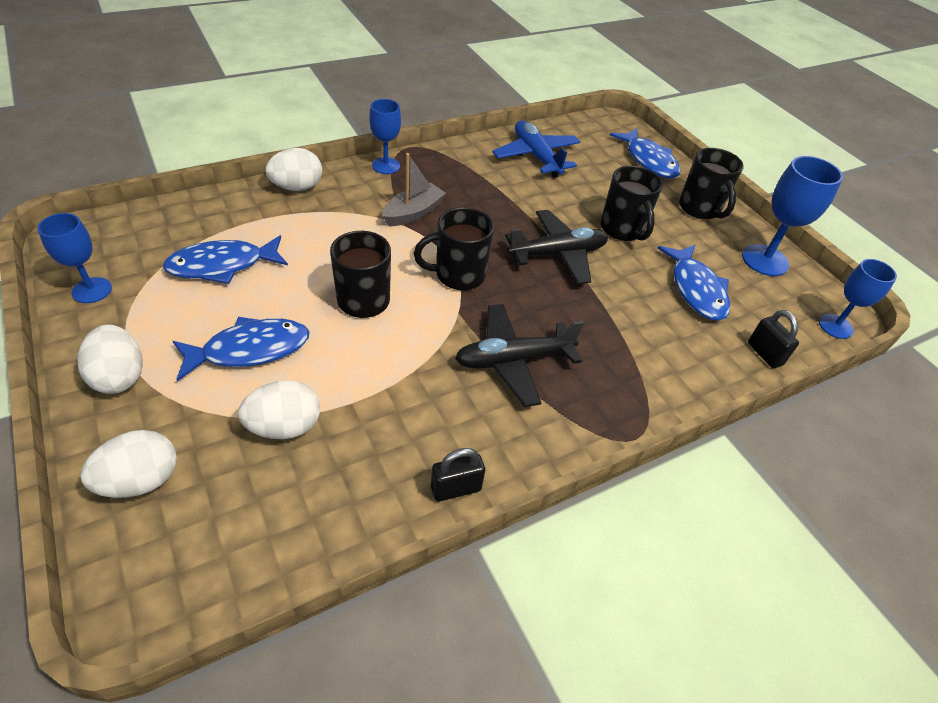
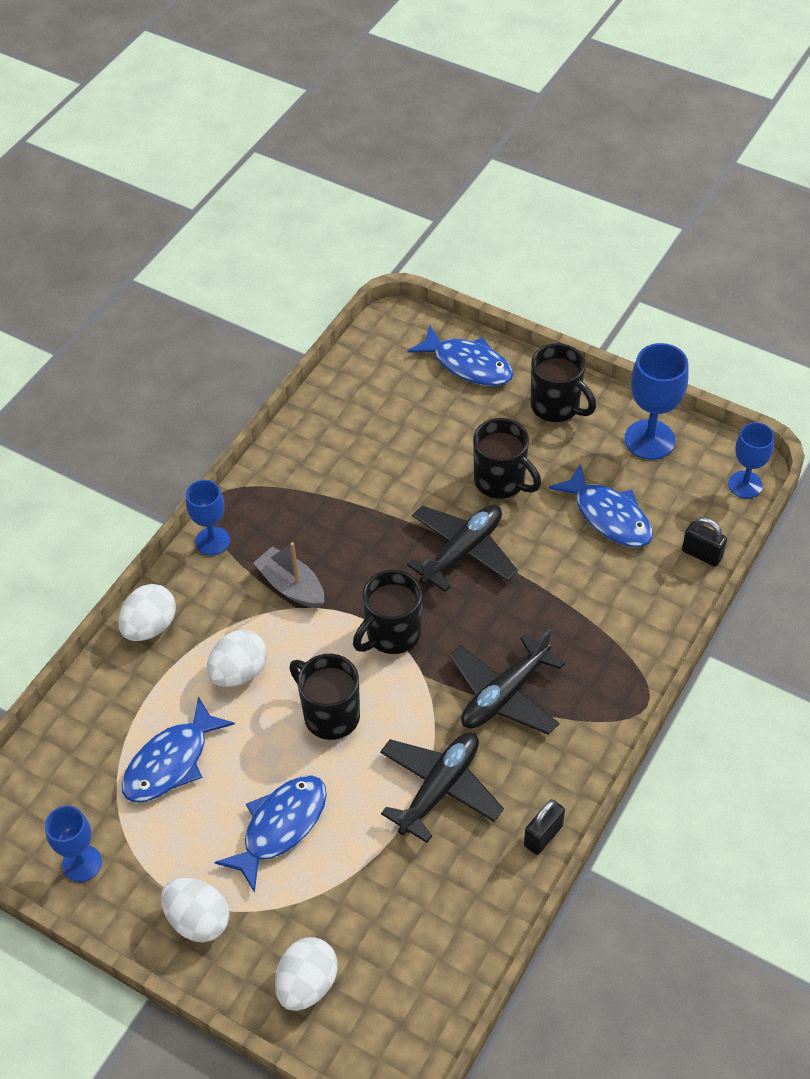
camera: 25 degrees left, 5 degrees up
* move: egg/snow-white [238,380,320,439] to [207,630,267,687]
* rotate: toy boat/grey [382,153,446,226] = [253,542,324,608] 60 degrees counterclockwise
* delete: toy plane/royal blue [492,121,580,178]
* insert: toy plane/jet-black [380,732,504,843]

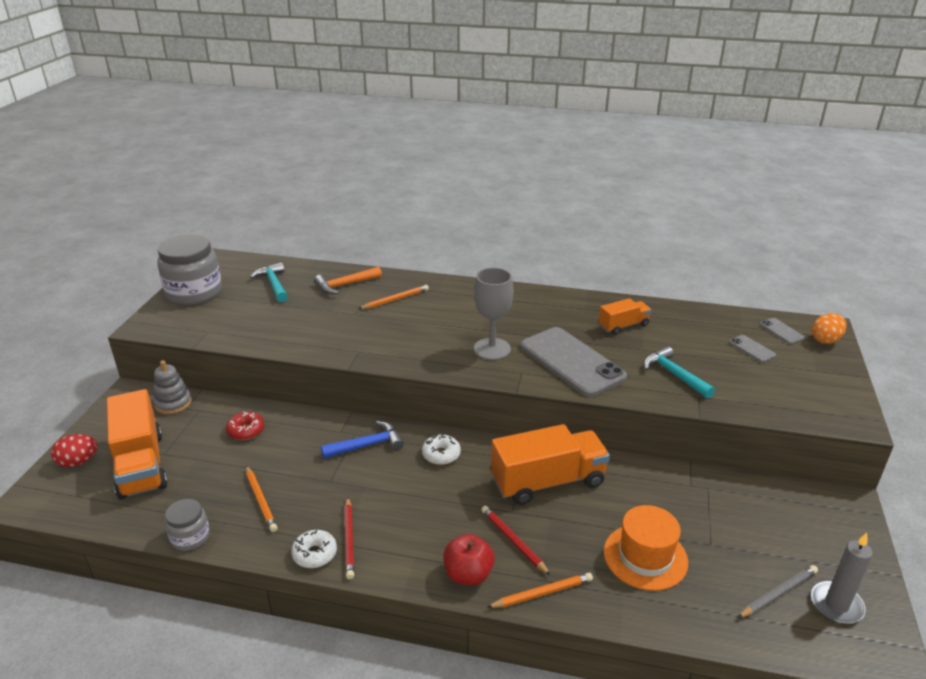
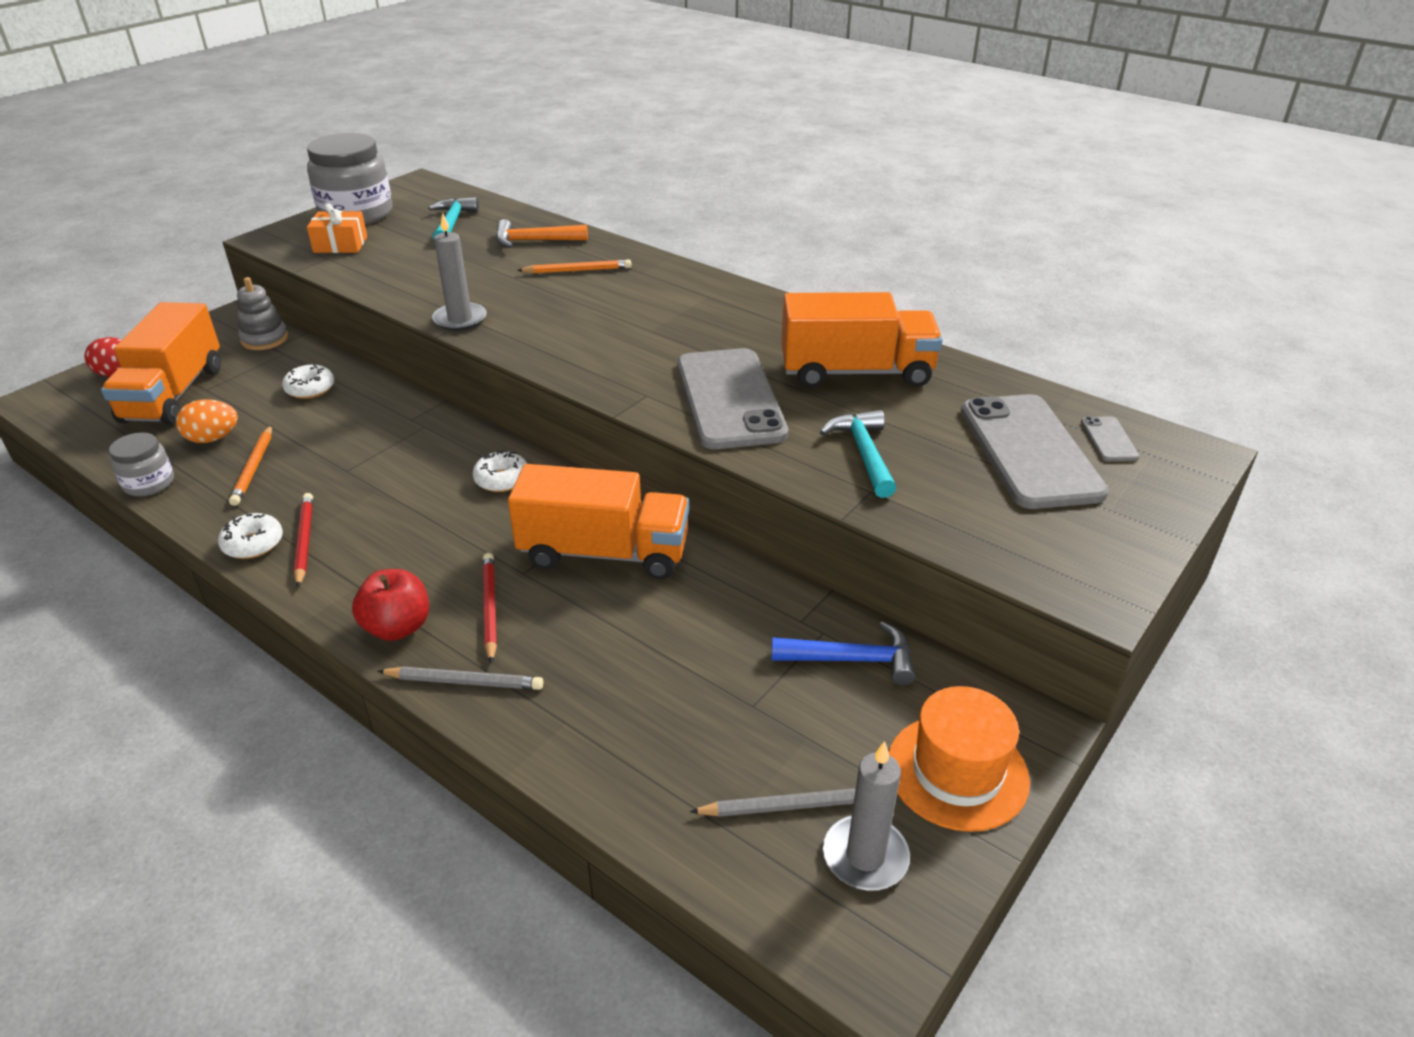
camera: 25 degrees right, 5 degrees up
* recolor: donut/crimson [226,412,264,440] to donut/snow-white [282,364,334,399]
* move: claw hammer/royal blue [321,421,404,459] to [772,621,916,686]
* rotate: wooden pencil/crimson [344,497,354,579] = [294,493,313,587] 150 degrees clockwise
* delete: wine glass/grey [474,268,513,360]
* recolor: wooden pencil/orange [487,573,593,608] to wooden pencil/grey [378,667,543,690]
* resize: lorry/orange [599,298,652,335] = [781,292,943,388] x1.86
* move: tall hat/orange [604,505,688,591] to [889,686,1030,832]
* resize: mobile phone/grey [729,335,776,363] = [961,394,1109,509] x2.40
* move: egg/orange [812,313,846,344] to [176,399,238,443]
* insert: present/orange [307,203,367,253]
* insert: wax candle/grey [432,213,487,331]

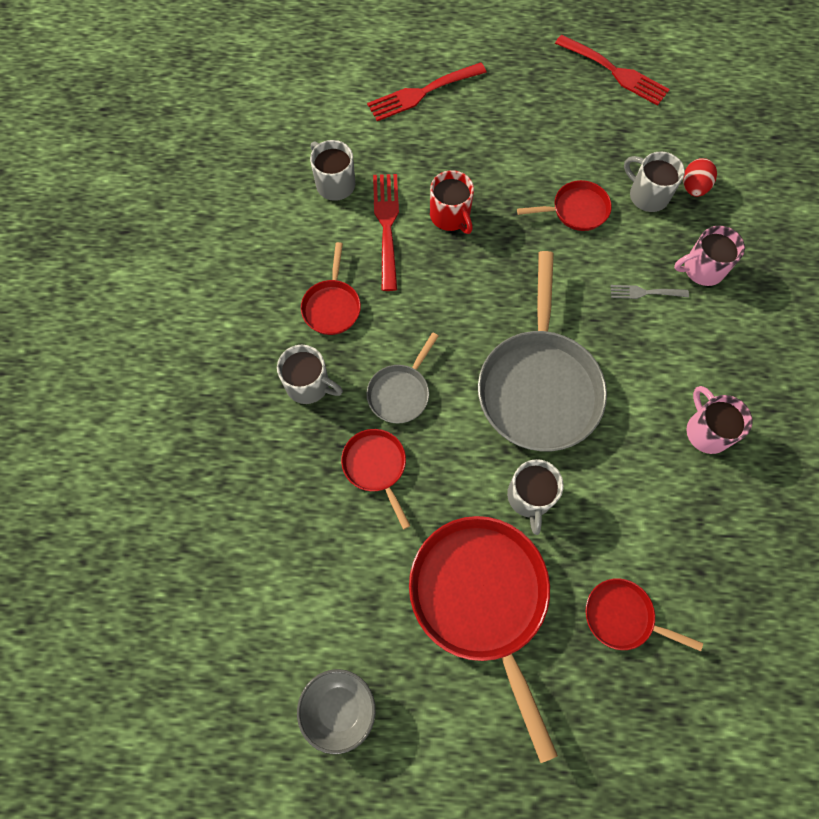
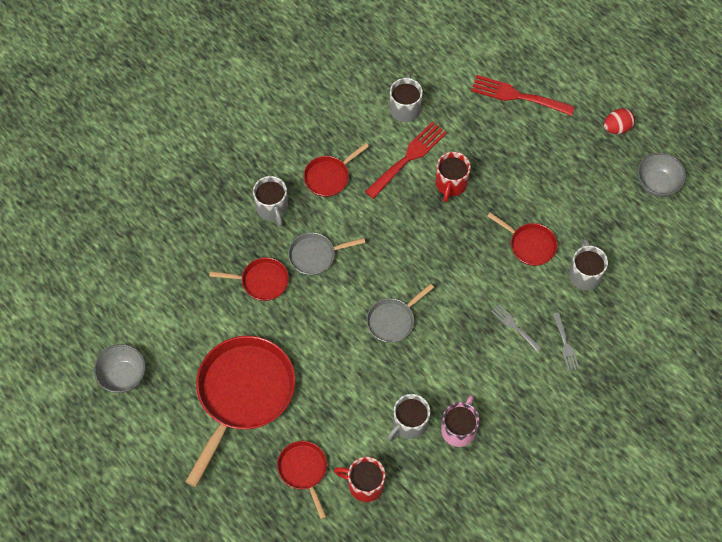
camera: 45 degrees right, 5 degrees down
* rotate: frying pan/crimson [341,429,410,529] = [209,257,289,301] 75 degrees clockwise
* resize: frying pan/grey [478,251,607,452] = [366,283,434,343] x0.49
* move: tea mug/grey [507,459,564,535] to [387,394,430,441]
* replace: fork/crimson [555,35,670,106] to bowl/grey [637,153,686,197]
* replace: tea mug/pink [674,226,745,286] to fork/grey [553,313,579,371]
* move: egg/crimson [683,158,717,197] to [604,108,635,134]
* insert: tea mug/crimson [334,457,385,502]

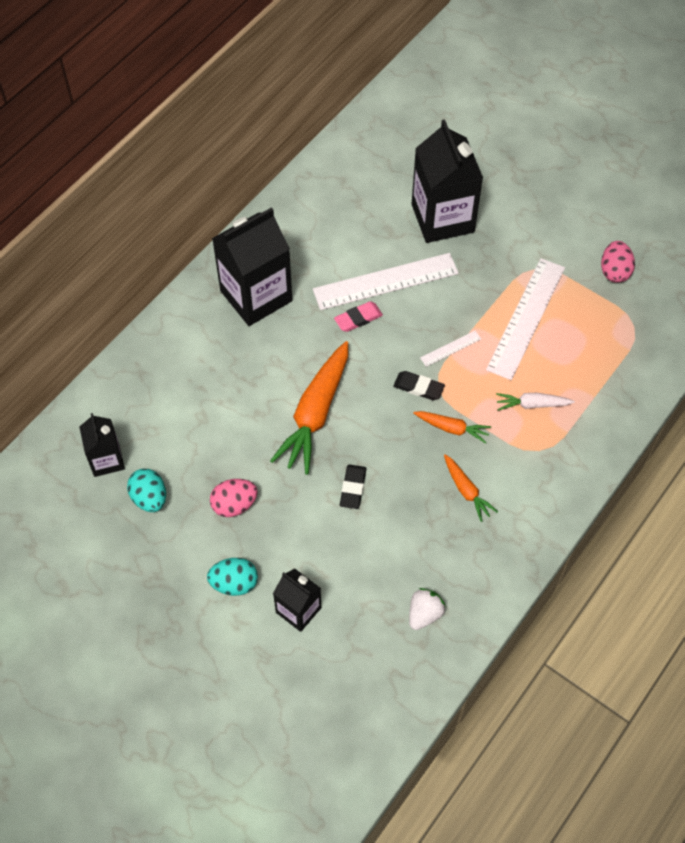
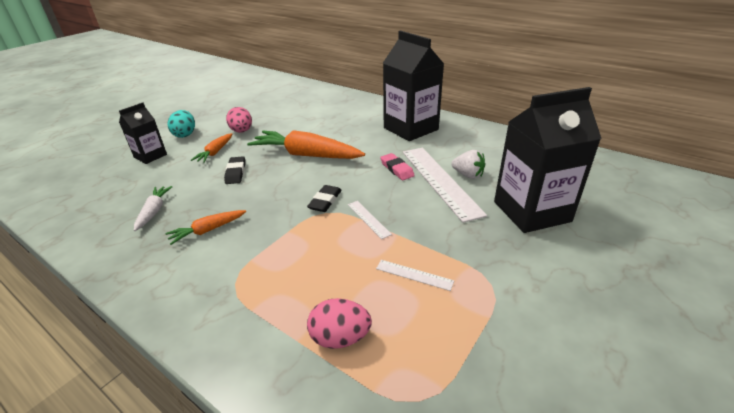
camera: 90 degrees right, 25 degrees down
* delete: carton/jet-black [79,413,125,477]
* delete: egg/teal [127,469,166,512]
* rotate: gum eraser/jet-black [340,464,366,509] = [224,156,245,184] 75 degrees clockwise
* move: strawberry/snow-white [409,588,446,630] to [451,150,485,179]
* move: root vegetable/orange [414,411,491,444] to [191,133,232,163]
* resize: measuring stick/snow-white [486,258,565,380] = [376,260,454,291] x0.43
* move: root vegetable/snow-white [496,393,575,411] to [134,186,172,231]
* move: egg/pink [601,241,635,283] to [307,298,372,349]

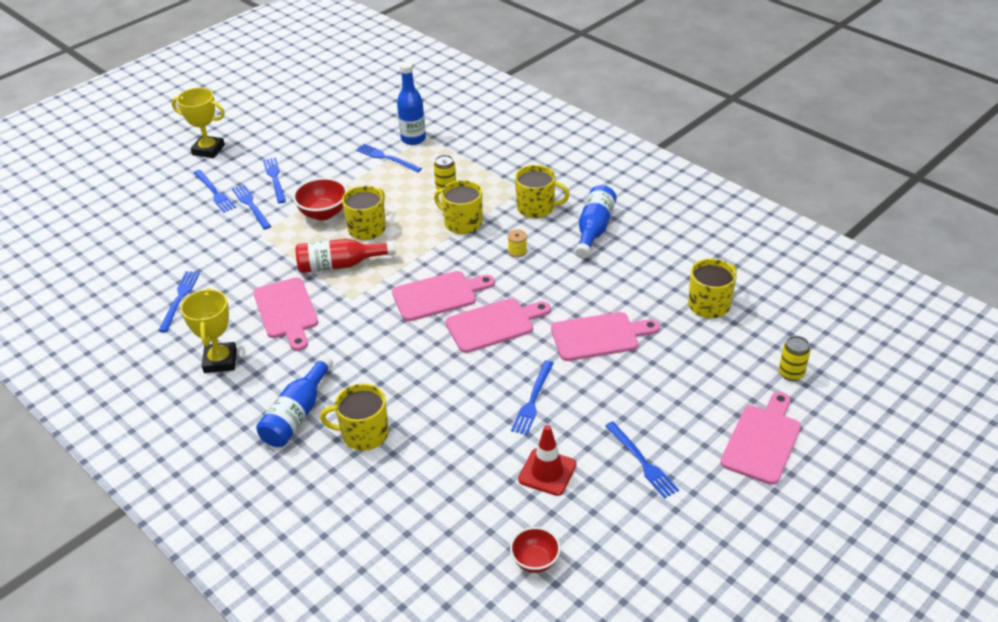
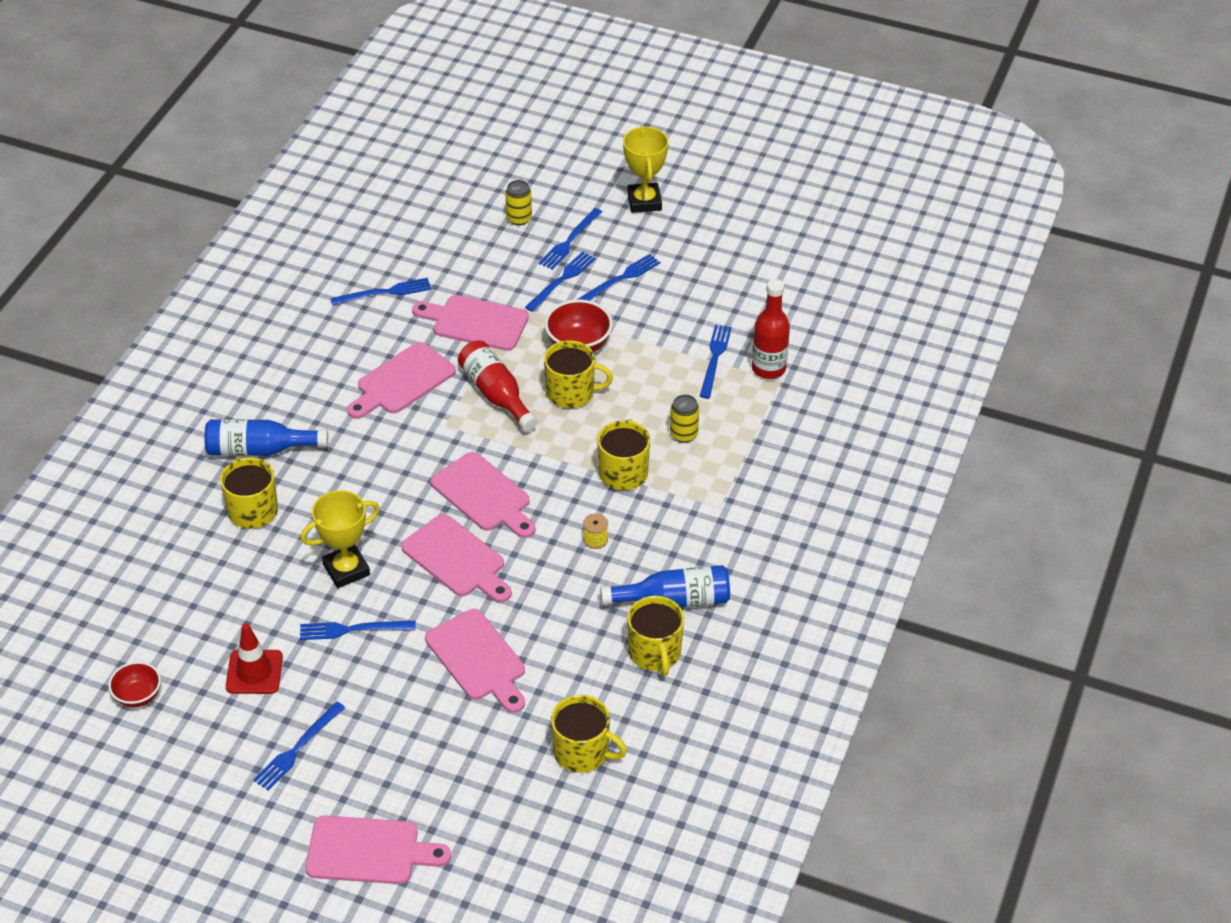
camera: 65 degrees right, 5 degrees up
* move: award cup/bright yellow [181,288,237,373] to [301,490,380,588]
* recolor: flask/royal blue [397,62,426,145] to flask/crimson [752,279,790,379]
* move: tea mug/bright yellow [515,165,570,218] to [627,596,684,676]
* move: soda can/bright yellow [779,336,810,381] to [505,180,532,226]
* insert: chopping board/pink [412,295,529,351]

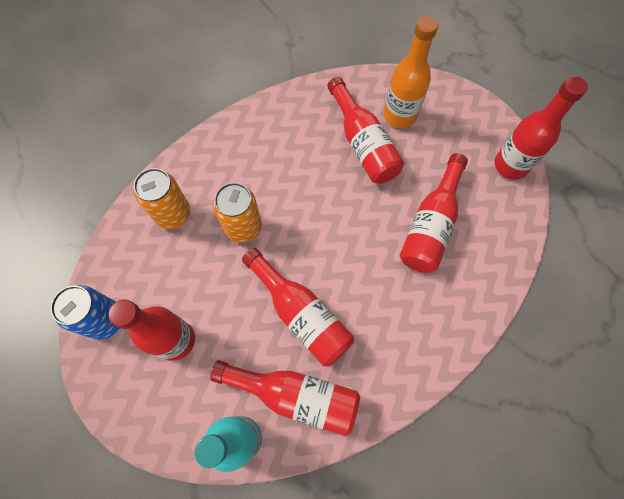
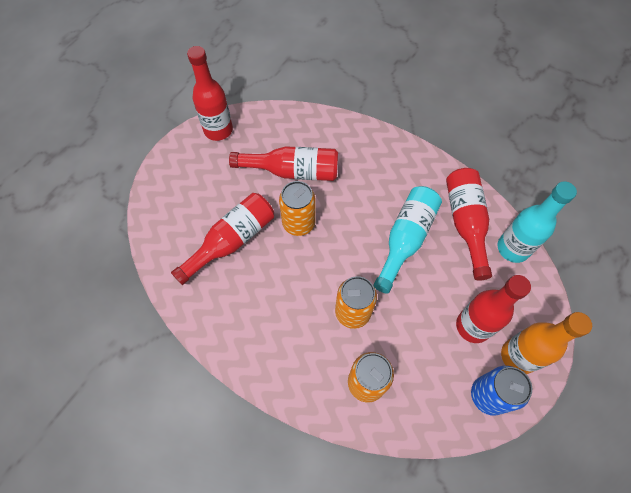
camera: 110 degrees left, 5 degrees down
* recolor: flask/crimson [242,248,354,366] to flask/teal [373,186,442,294]
* move: flask/orange [384,16,438,128] to [501,312,592,374]
* insert: soda can/orange [279,181,315,236]

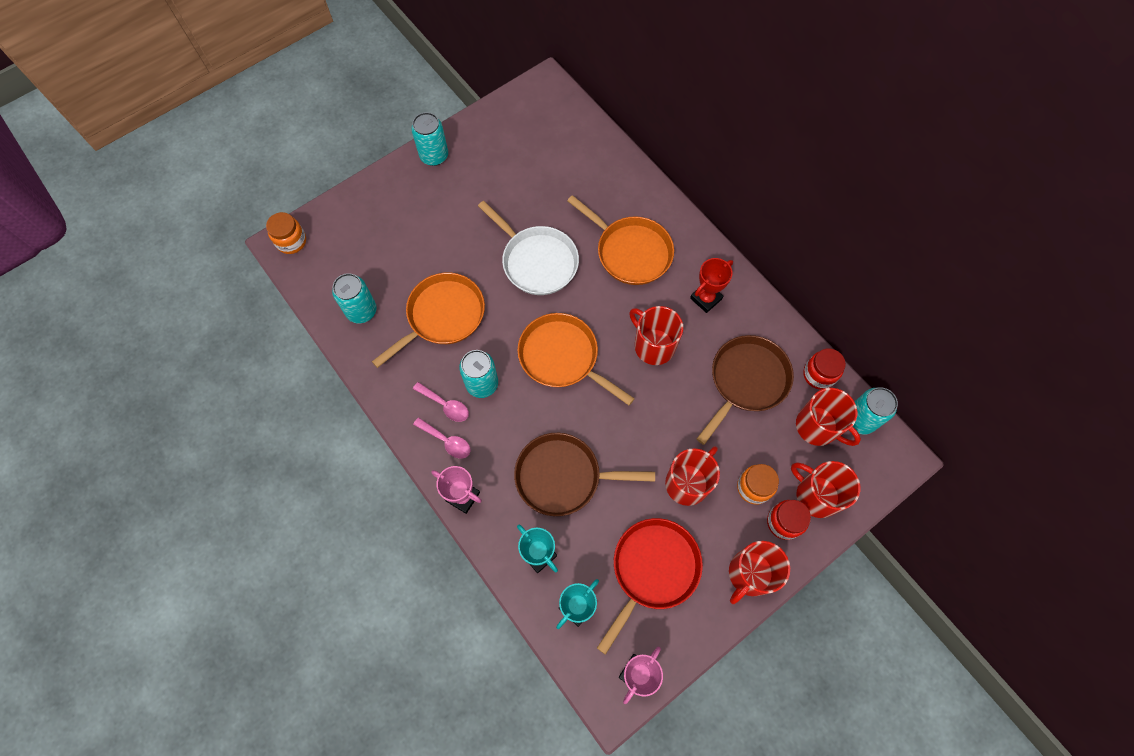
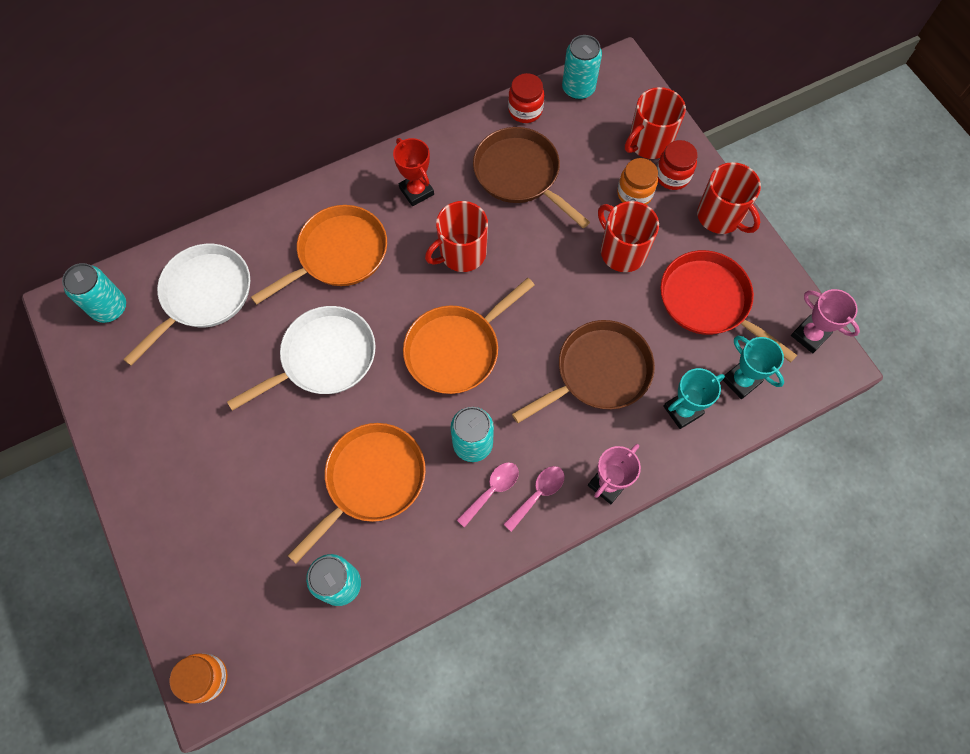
camera: 80 degrees left, 0 degrees up
* rotate: frying pan/orange [372,273,485,368] = [288,423,426,563] 75 degrees clockwise
* move: soda can/teal [411,112,448,166] to [62,263,126,323]
* rotate: frying pan/dark brown [514,433,655,516] = [512,320,655,423] 135 degrees counterclockwise
* delete: tea mug/crimson [796,388,861,446]
* insert: frying pan/snow-white [123,244,250,366]

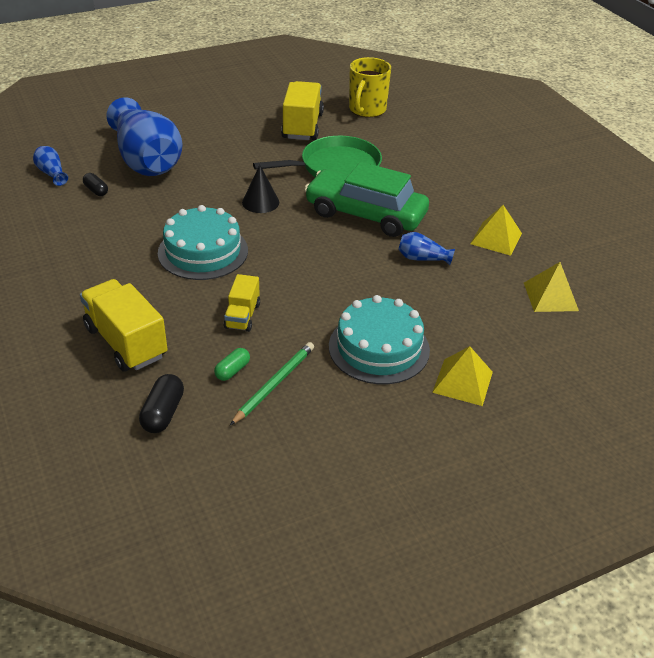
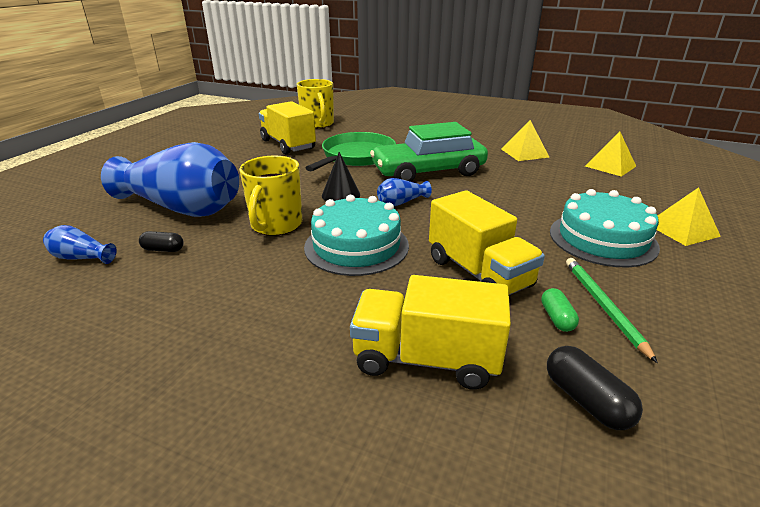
camera: 40 degrees left, 10 degrees down
* resize: lorry/bright yellow [224,274,260,332] = [429,190,545,295] x1.76
* move: vase/royal blue [398,232,455,265] to [377,178,432,206]
* insert: tea mug/bright yellow [239,155,302,236]

